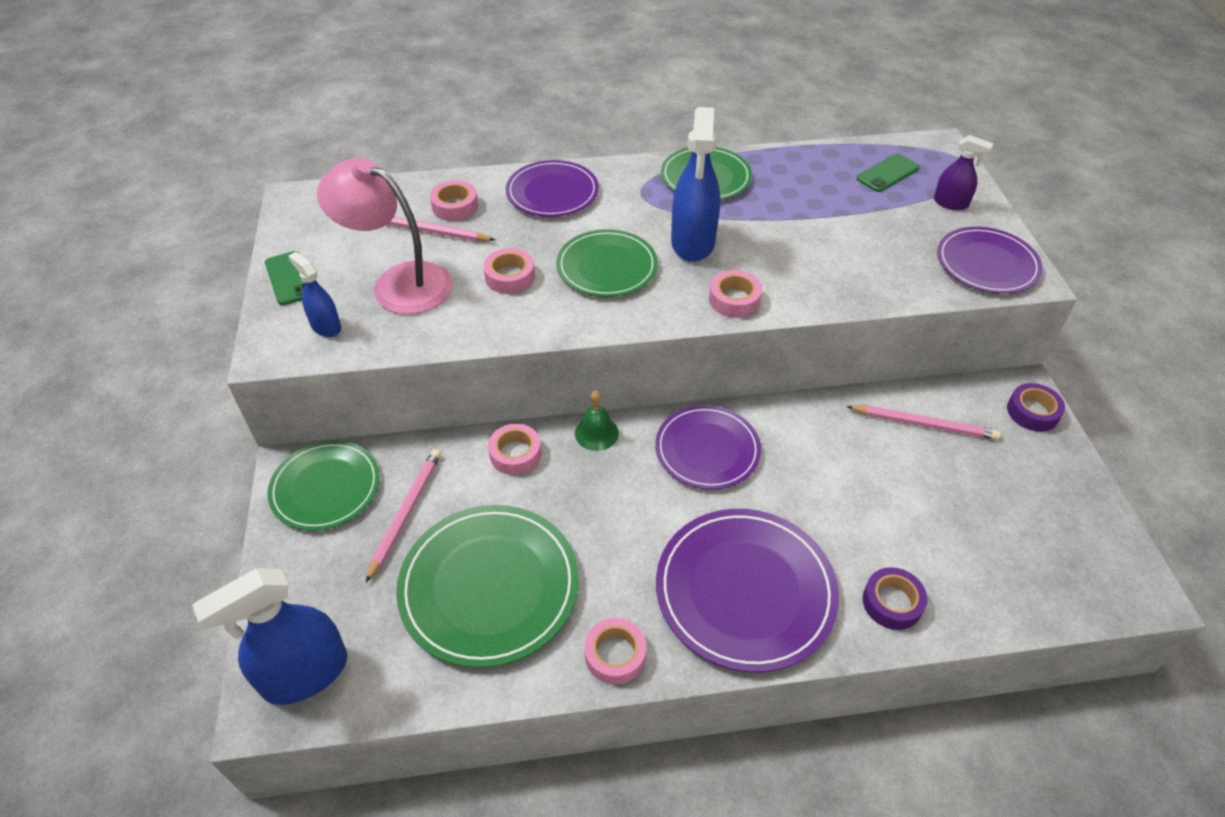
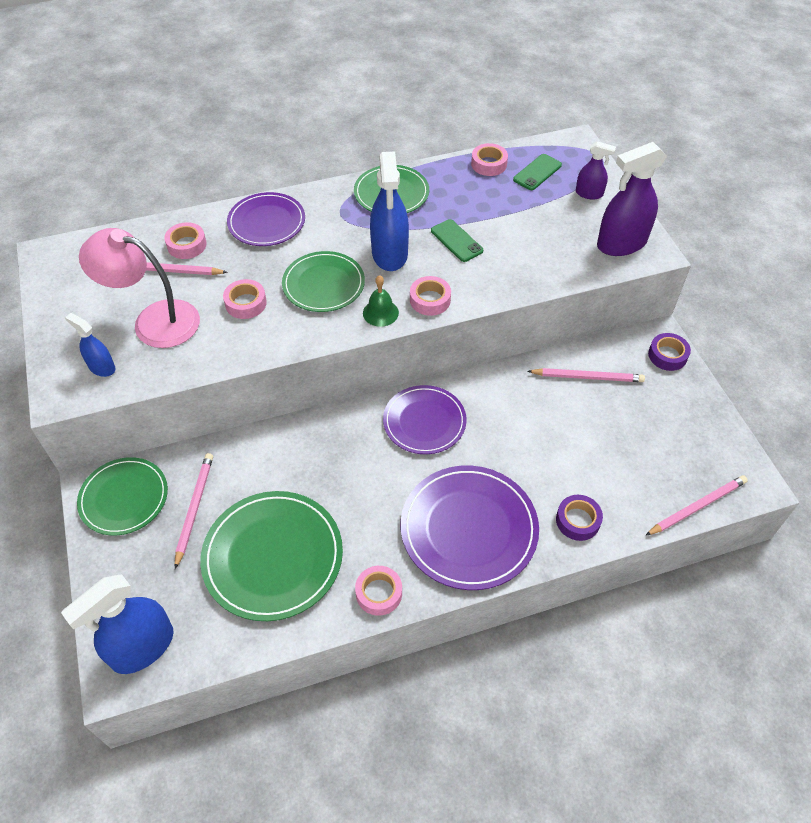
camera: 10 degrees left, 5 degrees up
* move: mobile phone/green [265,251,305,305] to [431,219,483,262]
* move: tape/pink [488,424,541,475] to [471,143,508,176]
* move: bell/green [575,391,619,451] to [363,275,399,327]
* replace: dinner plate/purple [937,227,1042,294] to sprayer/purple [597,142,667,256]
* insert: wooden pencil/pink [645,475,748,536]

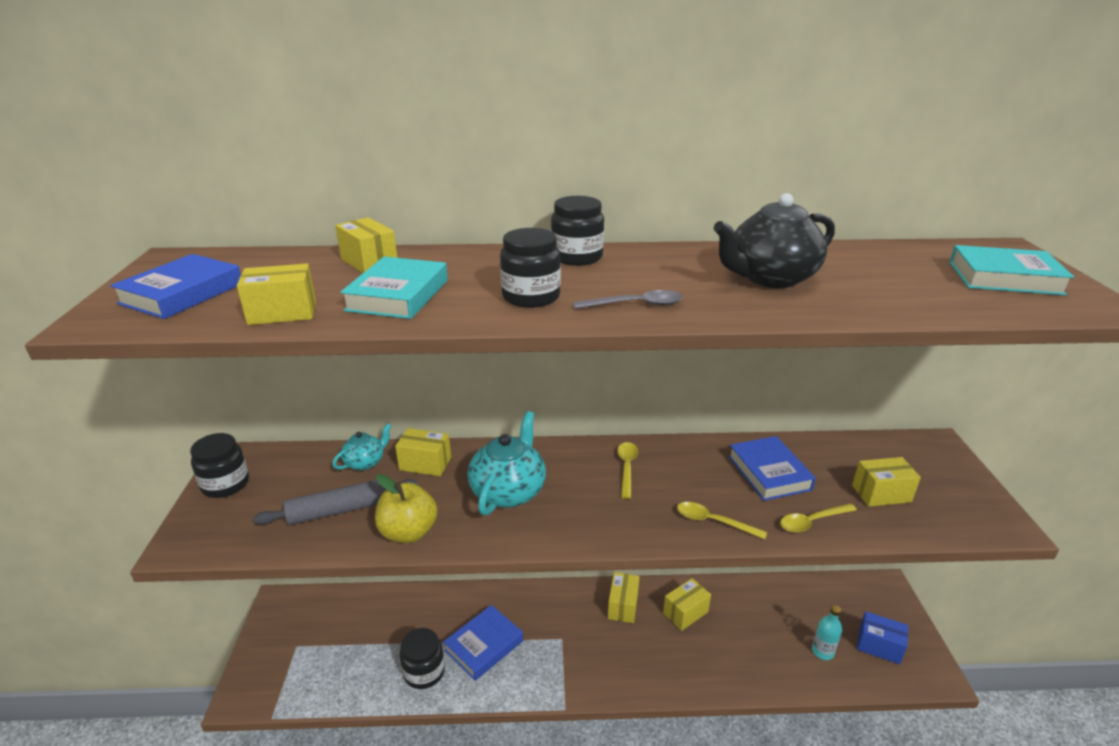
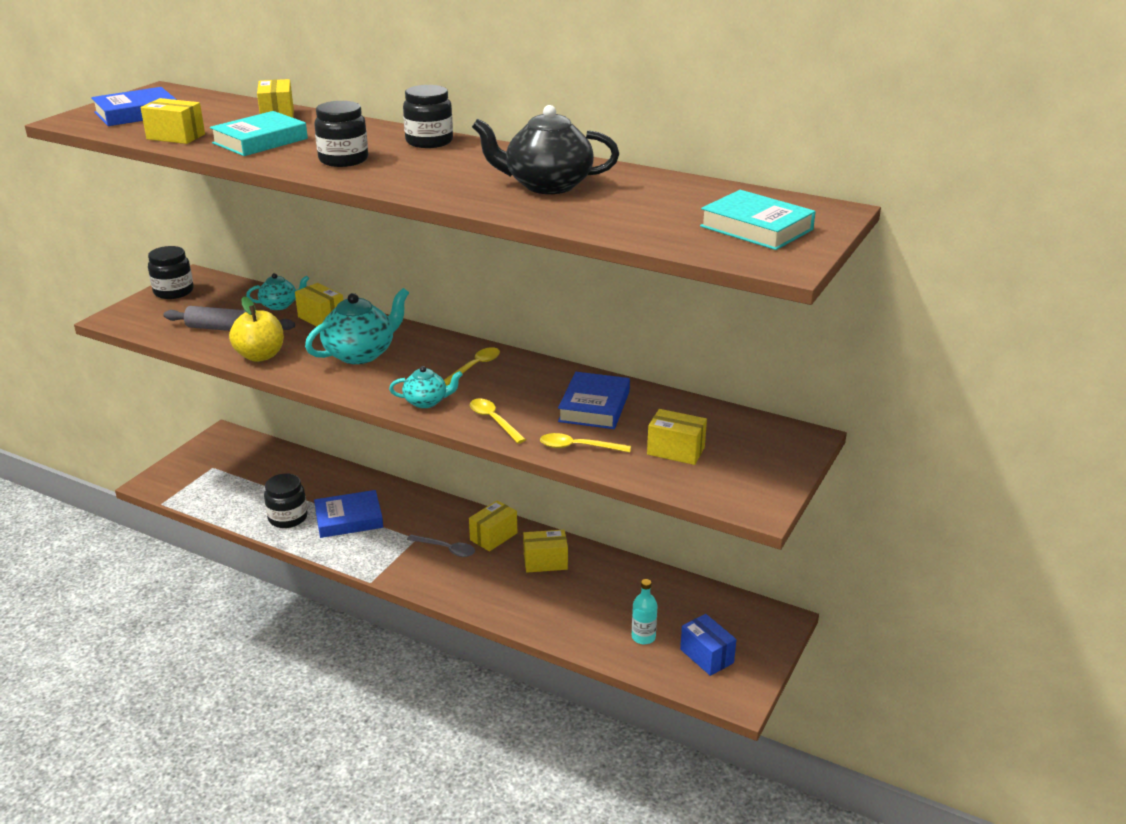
camera: 30 degrees right, 0 degrees up
* move: spoon/grey [573,290,683,309] to [407,535,475,557]
* insert: teapot/teal [389,366,463,408]

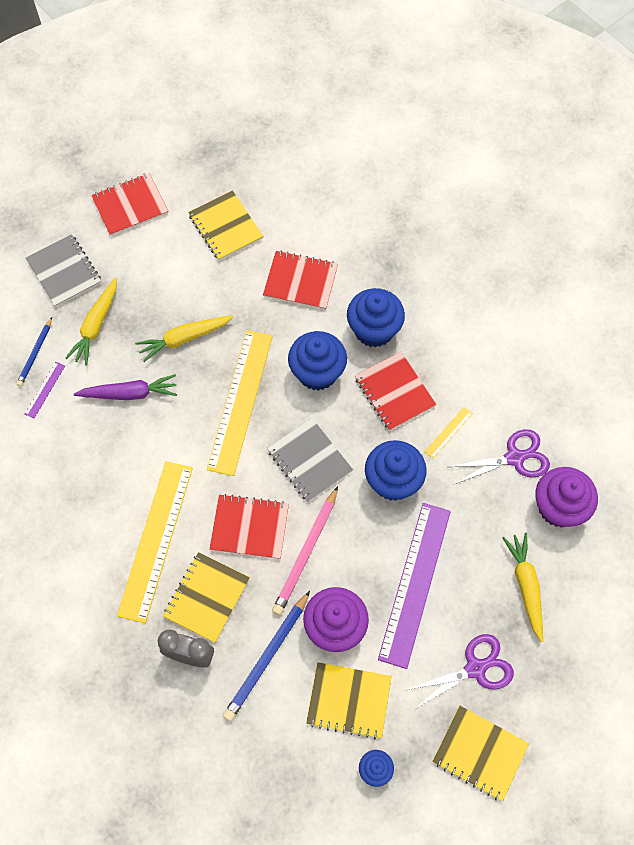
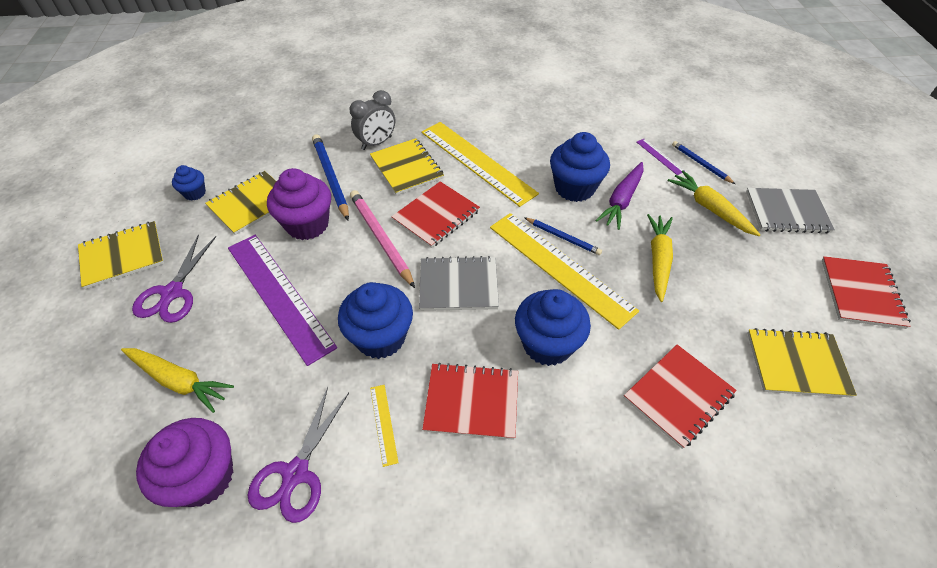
camera: 125 degrees right, 15 degrees down
* move: cupcake/royal blue [347,288,405,348] to [550,132,610,202]
* insert: wooden pencil/royal blue [524,217,602,255]

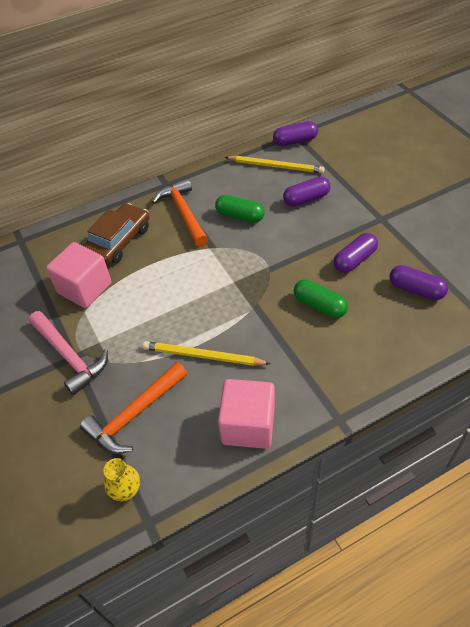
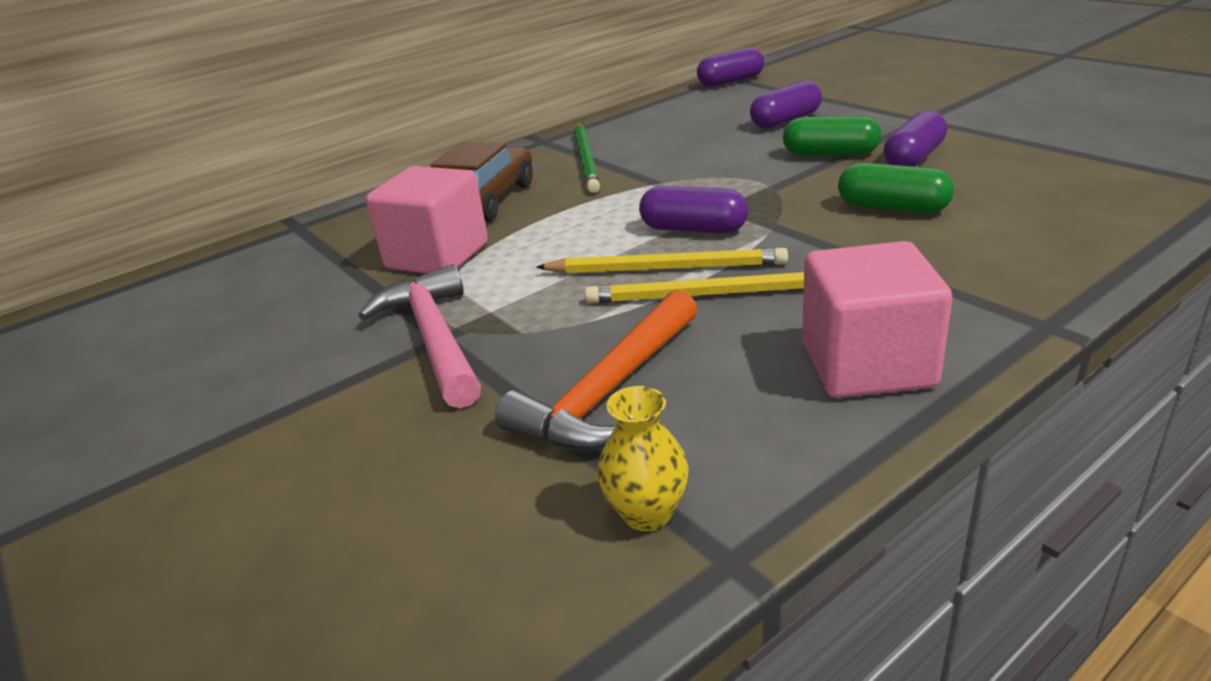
camera: 10 degrees left, 20 degrees down
* rotate: claw hammer/pink [29,311,108,395] = [358,264,481,408] 150 degrees counterclockwise
* replace: claw hammer/orange [152,178,208,247] to wooden pencil/green [574,123,600,193]
* move: pill shape/green [215,195,265,223] to [783,116,881,156]
* move: wooden pencil/bright yellow [225,156,325,173] to [536,248,788,274]
* move: pill shape/purple [389,265,448,300] to [639,186,748,233]

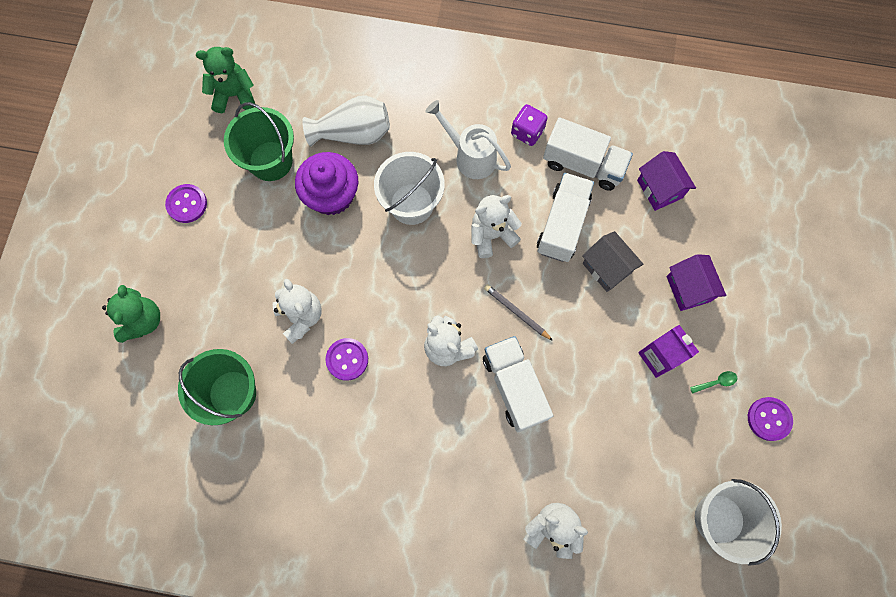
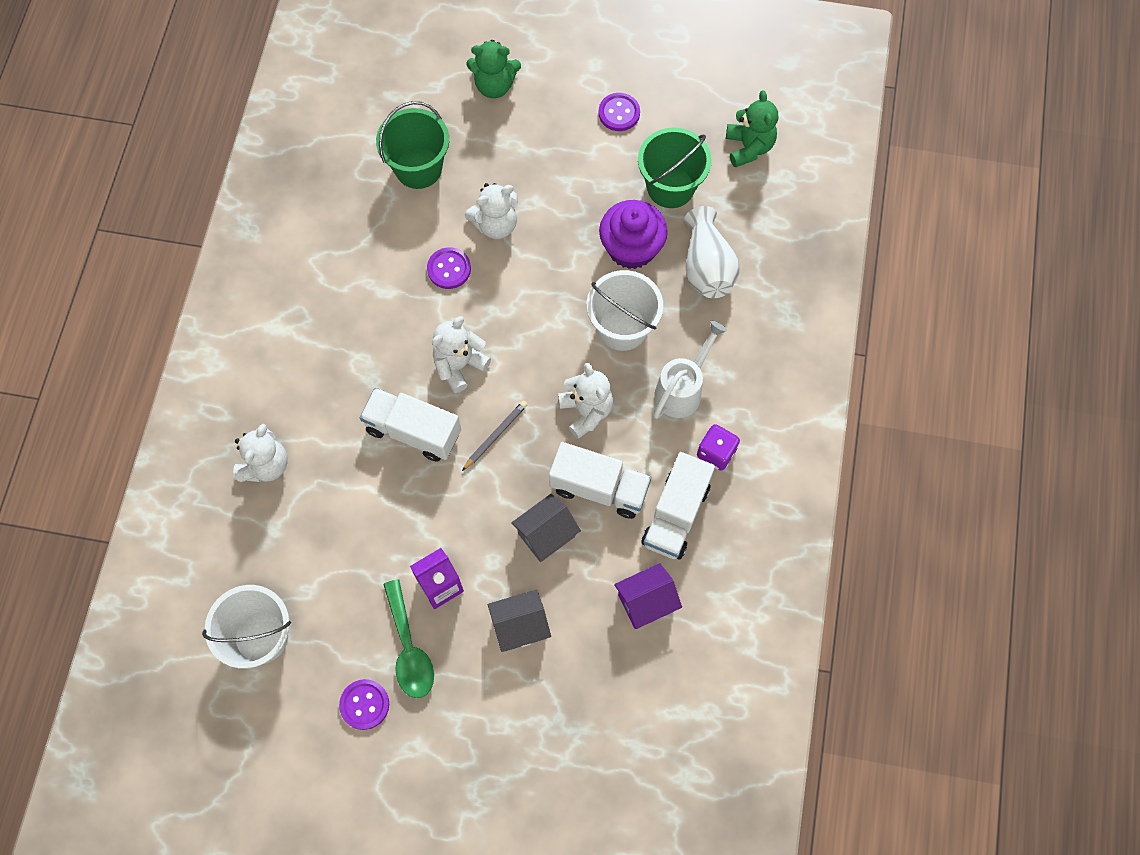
camera: 90 degrees right, 5 degrees down
* rotate: lorry/snow-white [483,336,553,432] = [360,388,461,462] 135 degrees counterclockwise
* recolor: toy house/purple [666,254,726,311] to toy house/grey [488,589,551,652]
* resize: spoon/green [690,371,737,394] = [383,579,434,698] x2.22

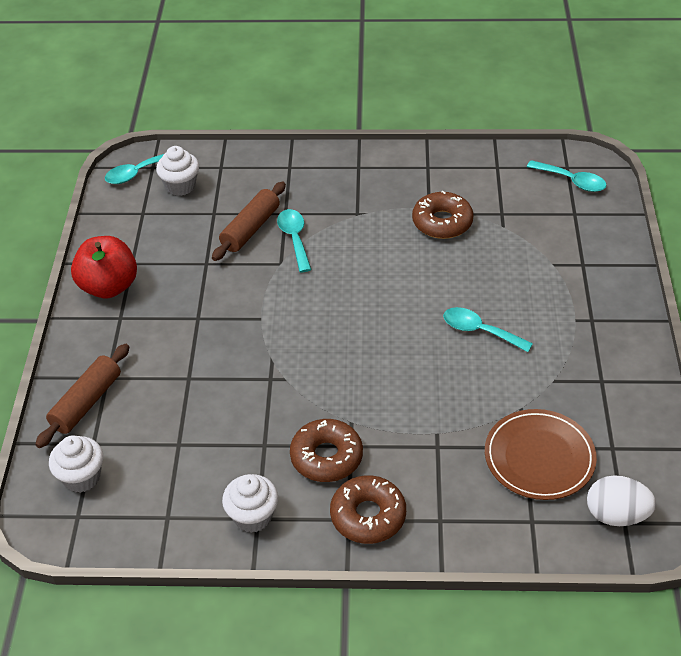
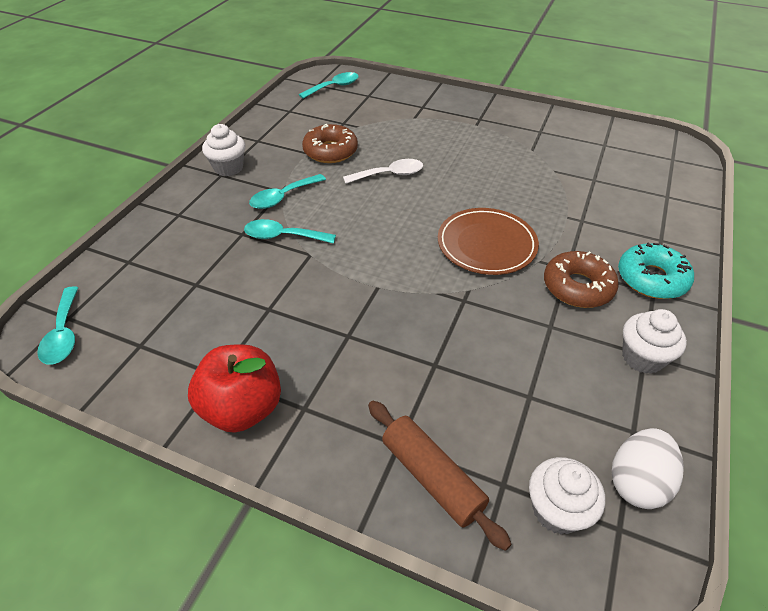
camera: 70 degrees left, 0 degrees up
* move: cupcake/snow-white [156,146,199,196] to [202,124,246,176]
* delete: dough roller/dark brown [212,181,286,261]
* recolor: donut/dark brown [330,475,406,544] to donut/teal [618,243,694,299]
* move: spoon/teal [443,307,533,352] to [249,174,326,209]
* move: dinner plate/dark brown [485,409,597,500] to [438,208,539,275]
* move: egg/snow-white [587,475,656,526] to [612,428,684,509]
* insert: spoon/snow-white [343,159,423,184]

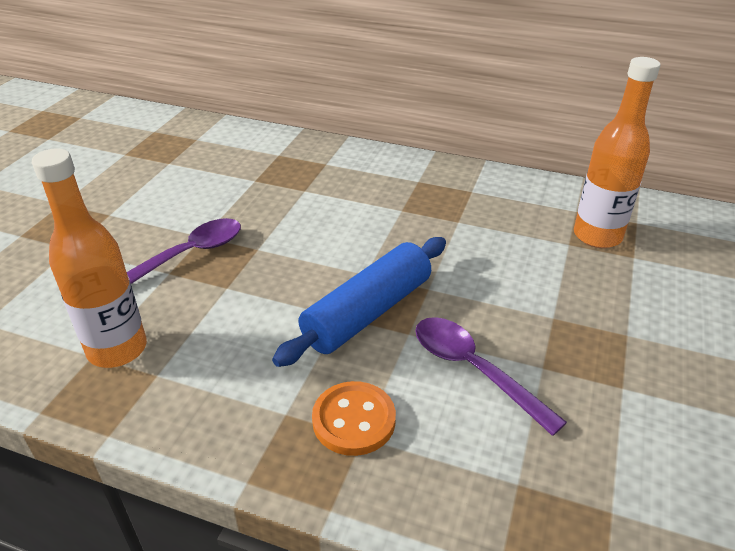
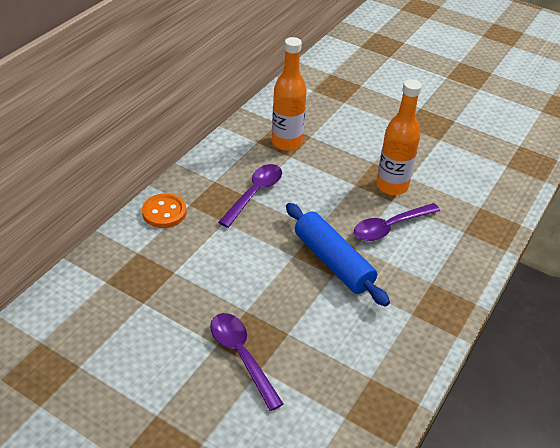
camera: 80 degrees left, 5 degrees up
* move: flask/orange [32,148,147,368] to [376,79,422,195]
* move: shirt button/orange [312,381,396,456] to [142,193,187,228]
* insert: spoon/purple [218,164,282,228]

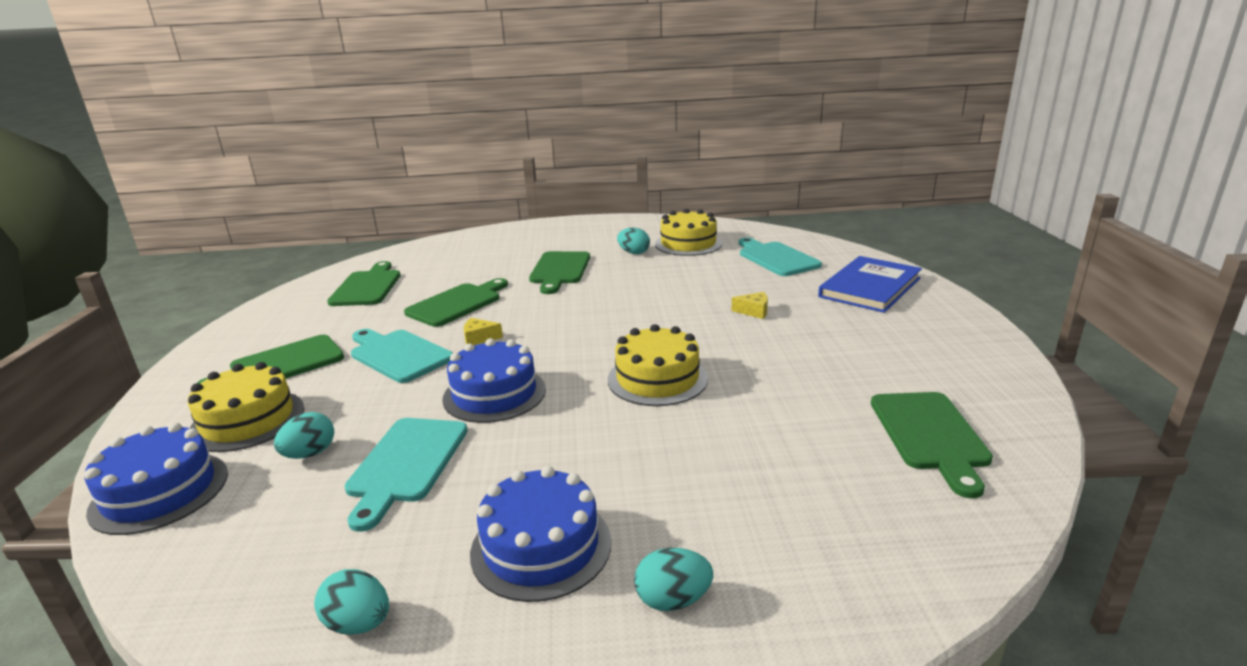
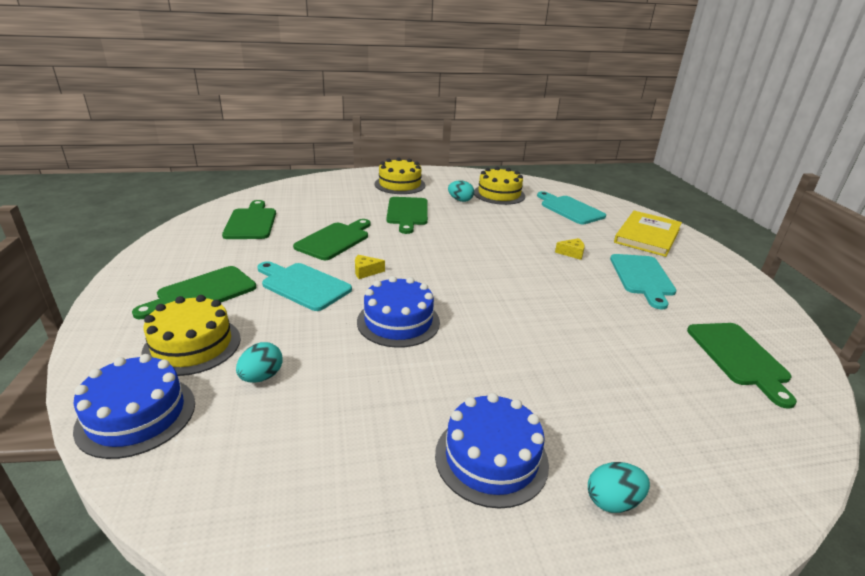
camera: 10 degrees left, 5 degrees up
* delete: egg/teal [314,569,389,635]
* move: chopping board/teal [344,418,468,532] to [610,254,677,309]
* move: layer cake/bright yellow [608,324,708,406] to [374,157,425,194]
* recolor: hardback/royal blue [818,256,922,313] to hardback/bright yellow [614,211,682,257]

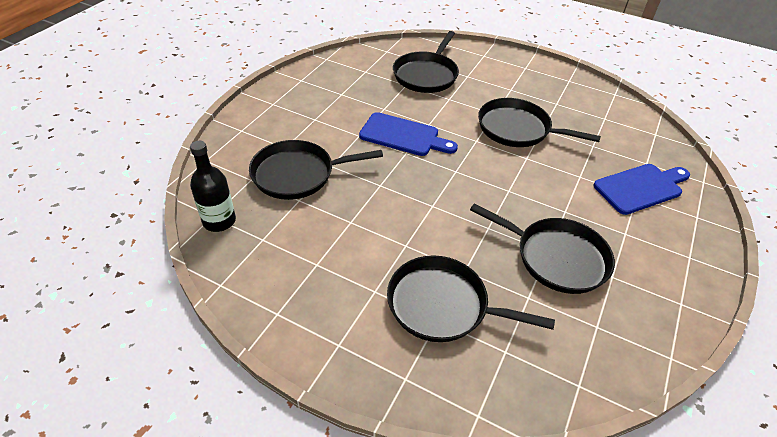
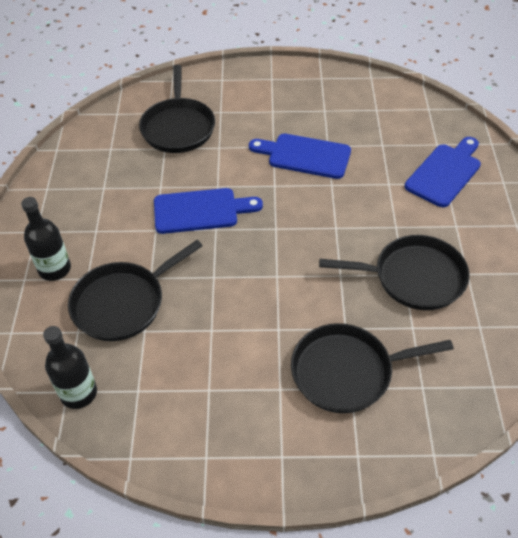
camera: 25 degrees left, 5 degrees up
* replace: frying pan/jet-black [478,98,601,147] to chopping board/royal blue [249,134,351,179]
* insert: flask/jet-black [21,197,71,281]

